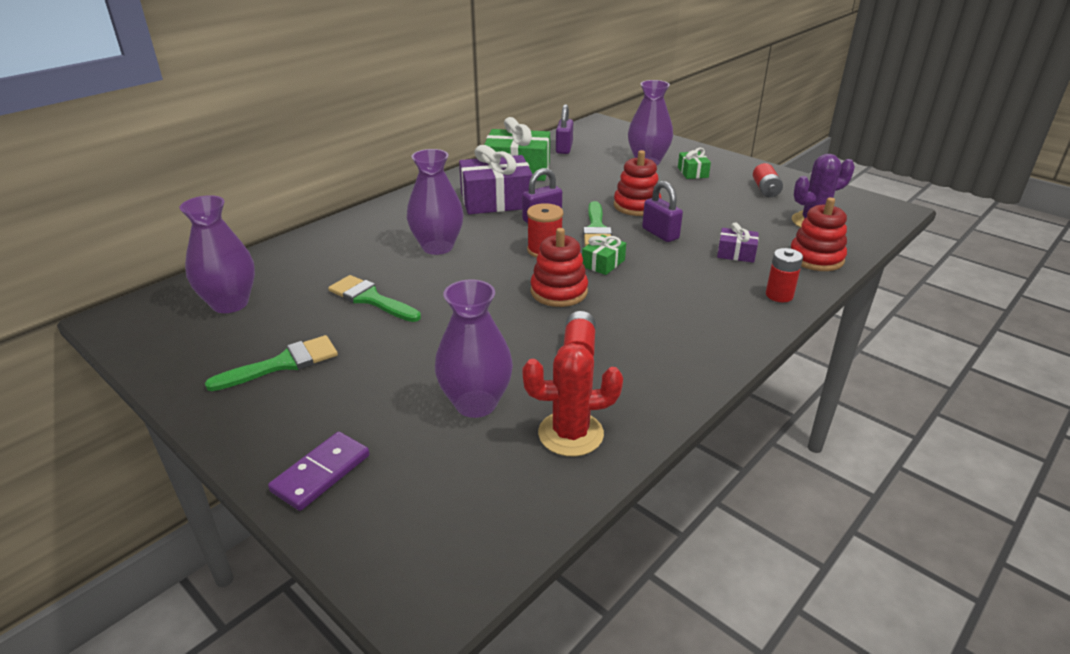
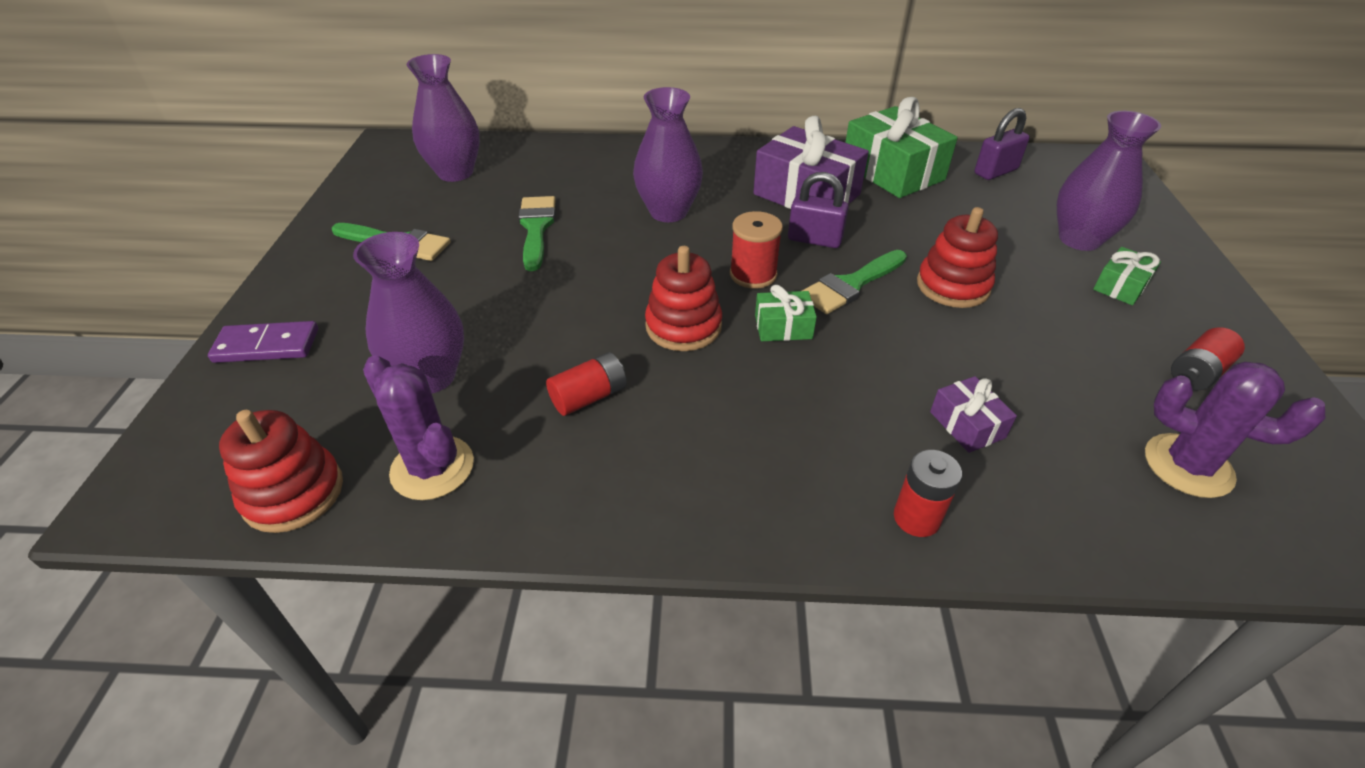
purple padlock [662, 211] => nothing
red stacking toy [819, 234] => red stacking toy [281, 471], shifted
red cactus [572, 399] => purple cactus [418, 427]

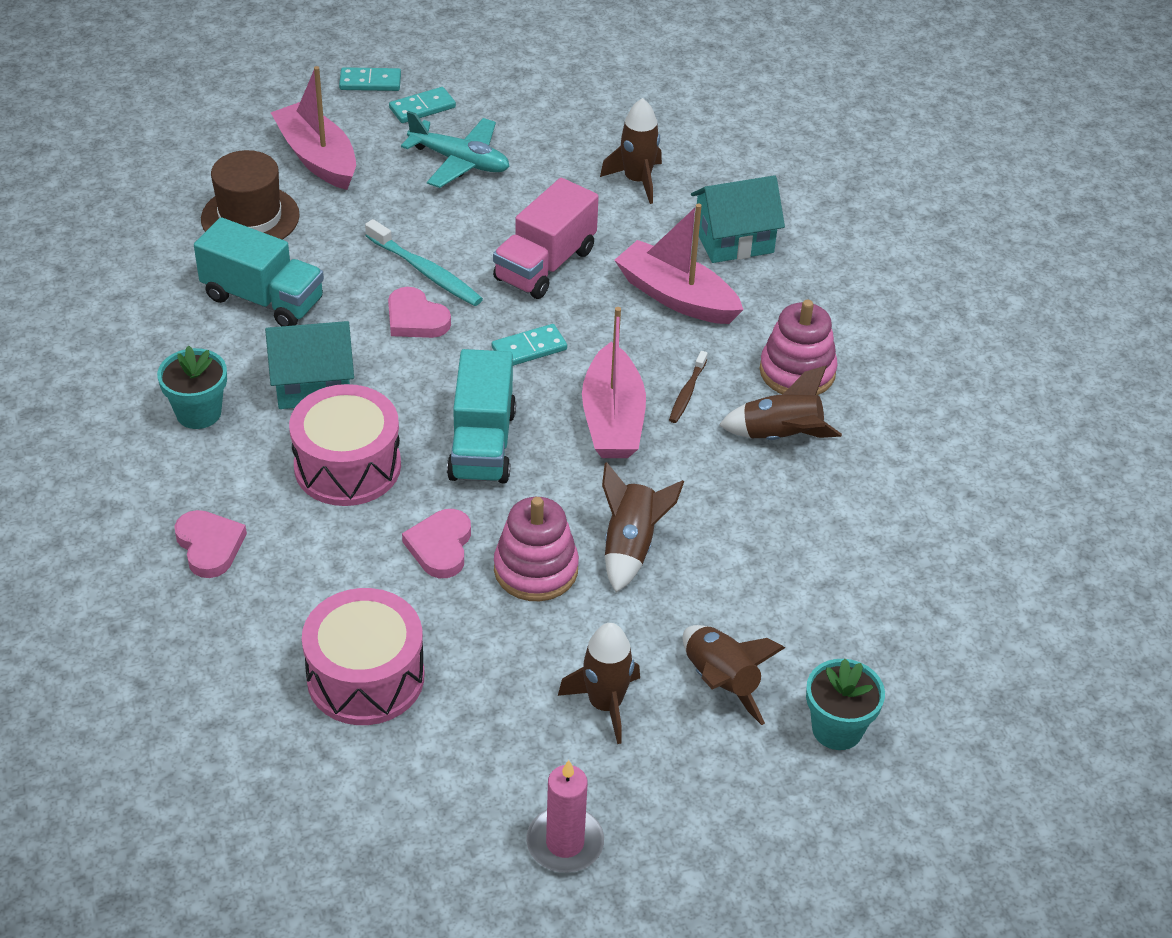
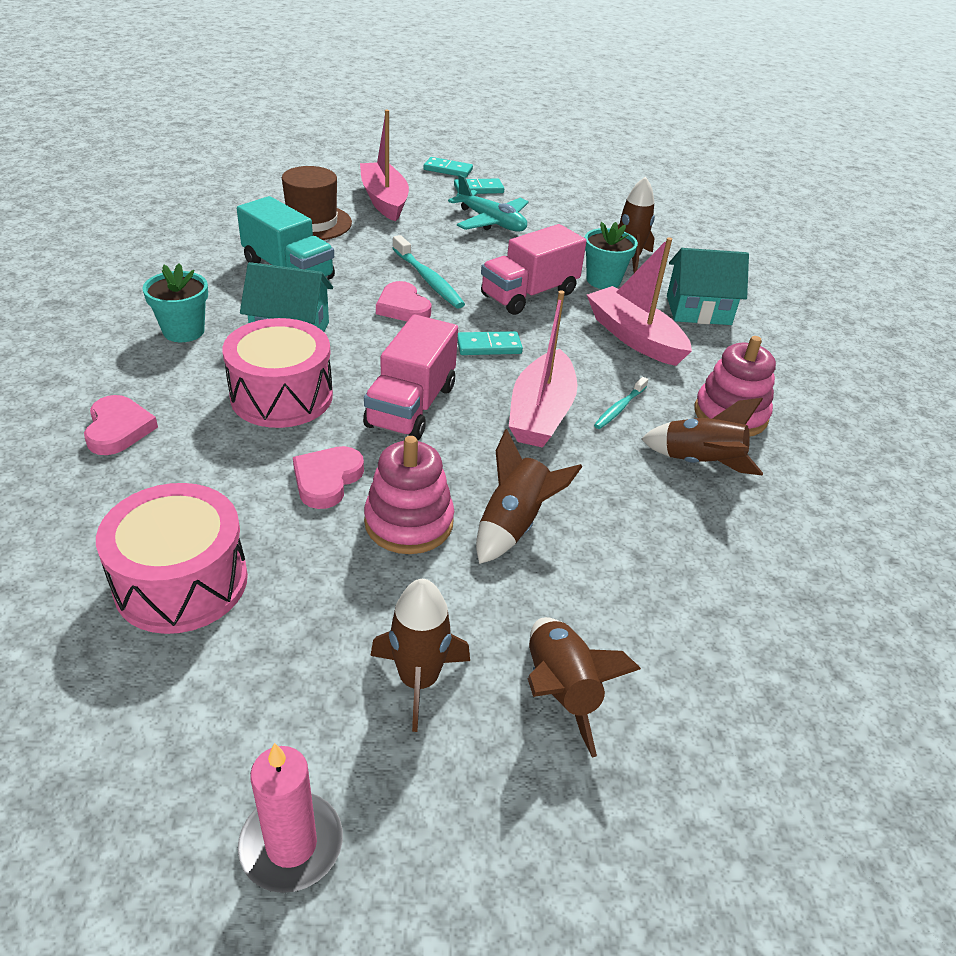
turquoise flower pot [845, 704] => turquoise flower pot [611, 255], shifted
turquoise truck [481, 416] => pink truck [410, 377]
brown toothbrush [688, 387] => turquoise toothbrush [621, 403]

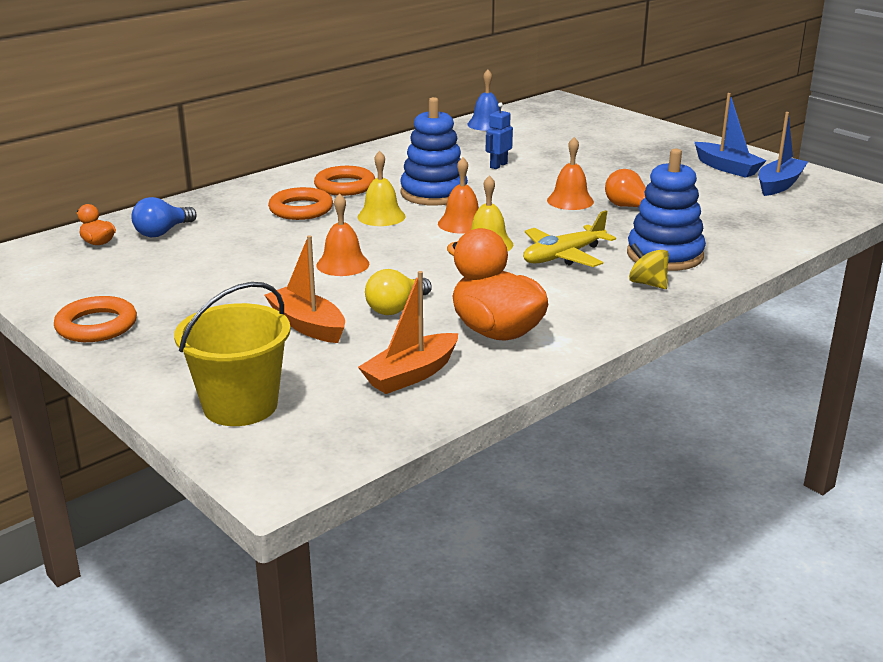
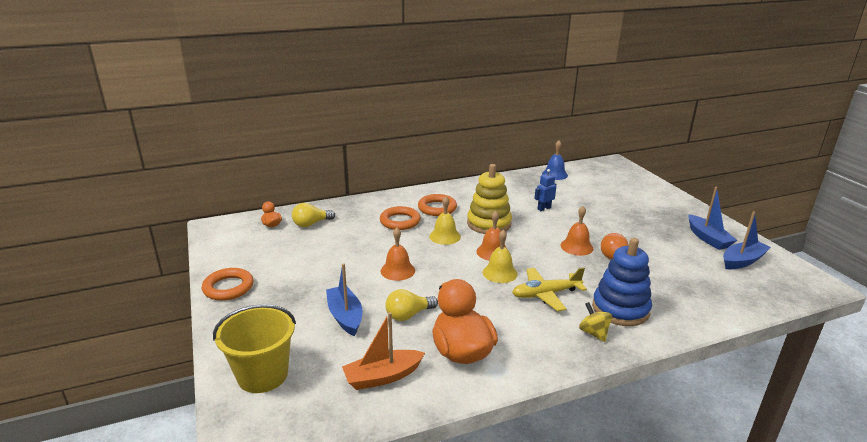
blue light bulb [164, 217] => yellow light bulb [313, 215]
orange boat [305, 289] => blue boat [344, 299]
blue stacking toy [434, 151] => yellow stacking toy [489, 199]

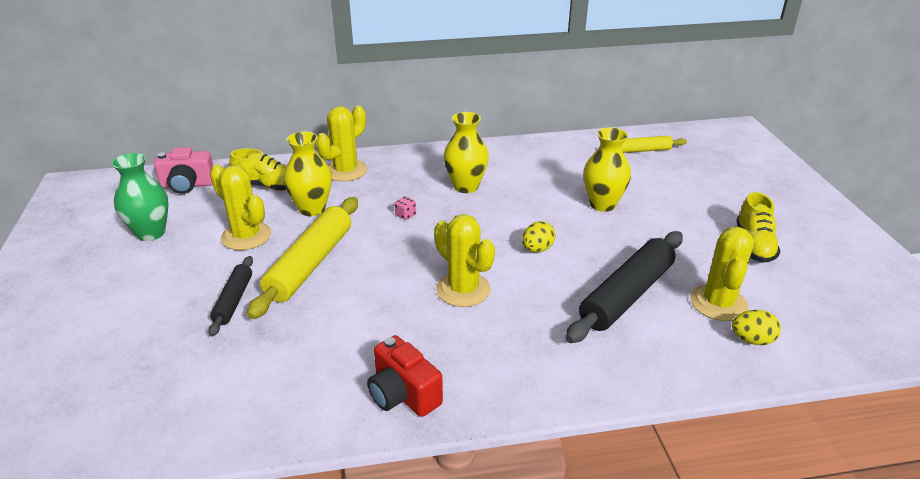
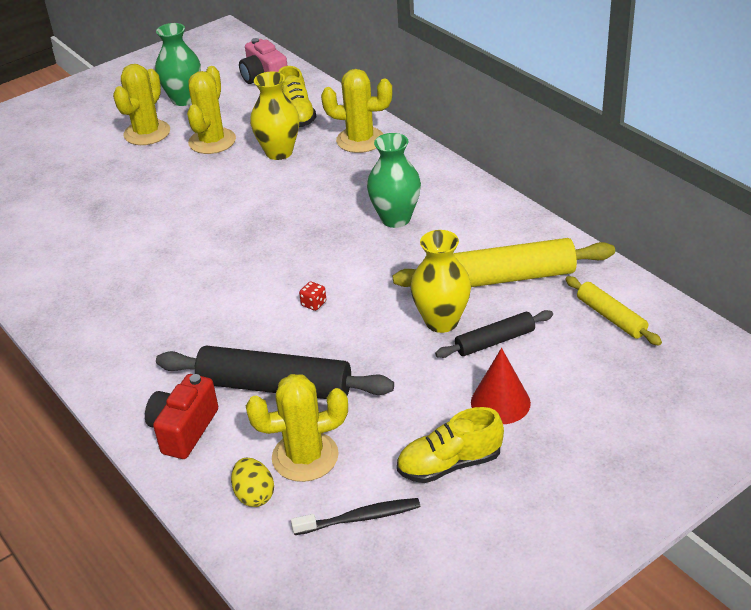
pink dice [405, 208] => nothing
nothing => black toothbrush [355, 516]
nothing => red cone [501, 386]
black rolling pin [230, 296] => black rolling pin [494, 334], shifted
yellow rolling pin [302, 258] => yellow rolling pin [504, 262], shifted
red camera [405, 376] => red camera [181, 416], shifted
yellow cactus [464, 260] => yellow cactus [141, 104], shifted
yellow egg [539, 236] => red dice [312, 296]
yellow vase [466, 152] => green vase [394, 180]

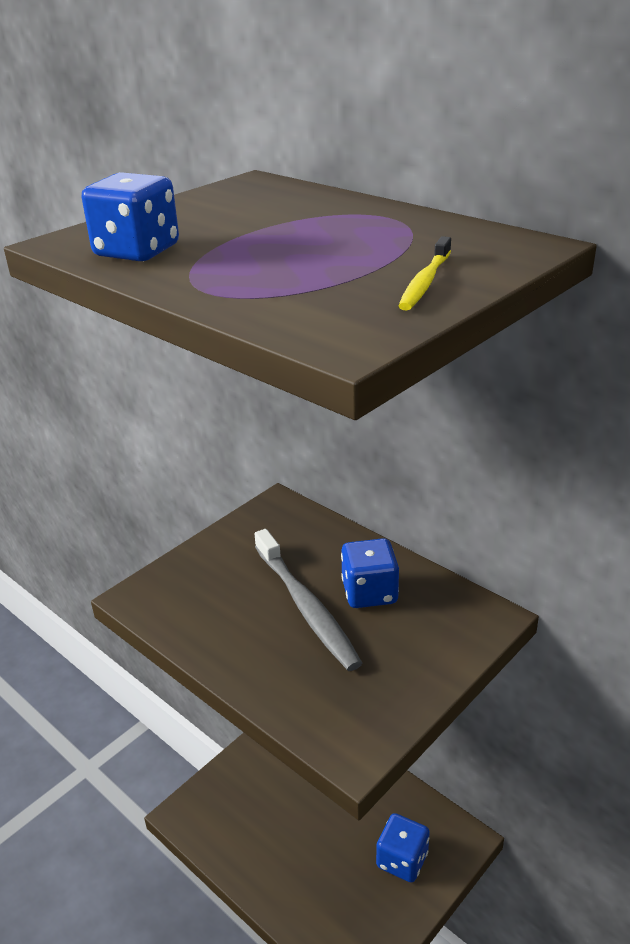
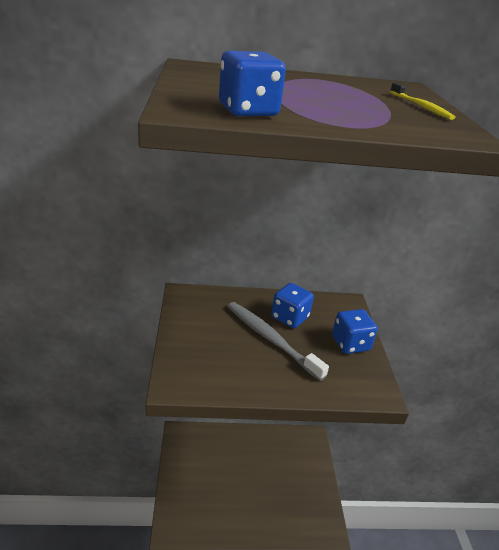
blue dice [403, 848] => blue dice [355, 331], shifted
grey toothbrush [308, 600] => grey toothbrush [278, 341], 150 degrees counterclockwise

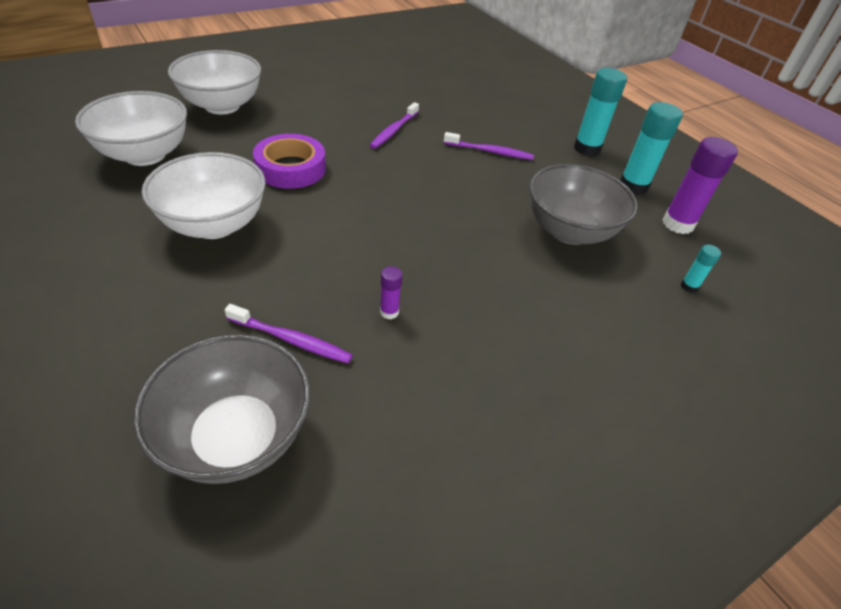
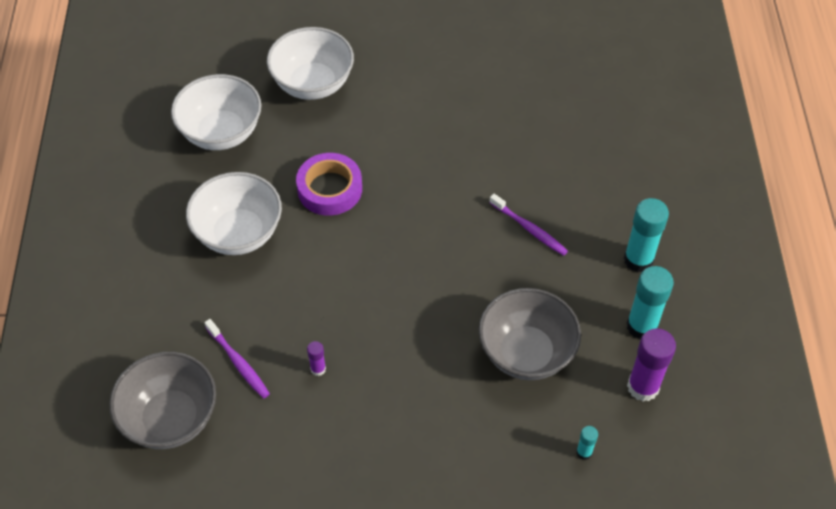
purple toothbrush [394, 125] => nothing

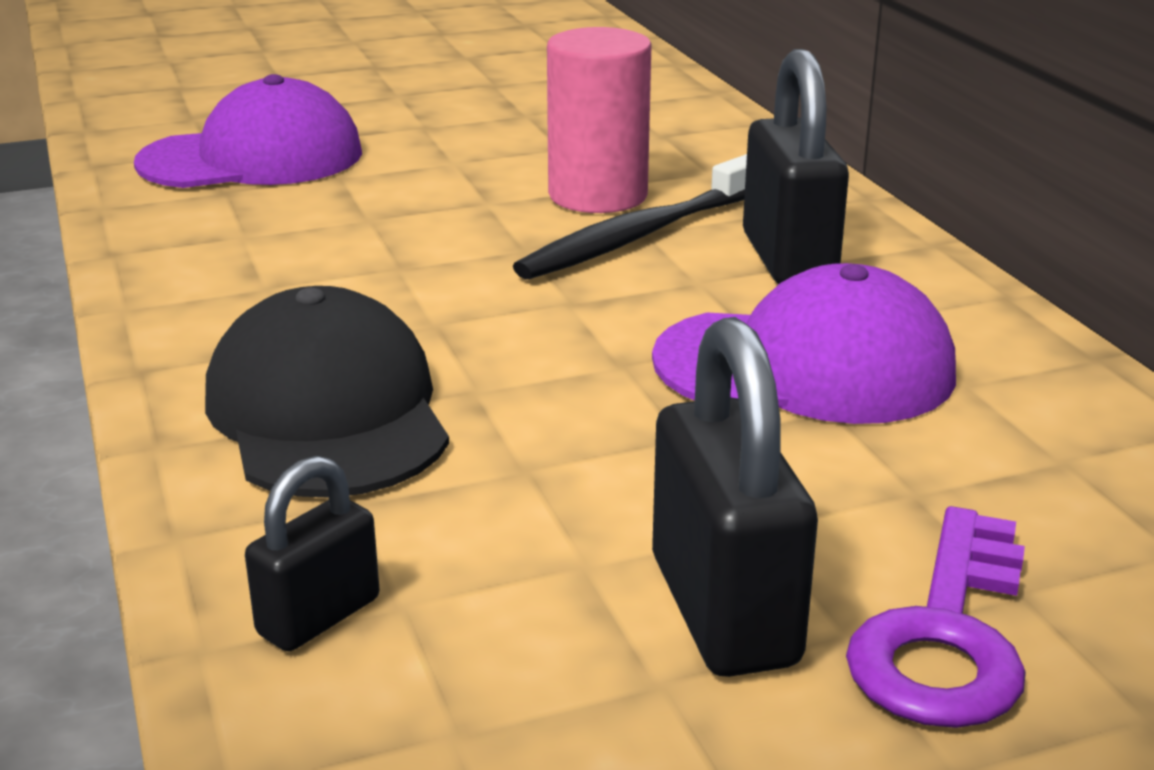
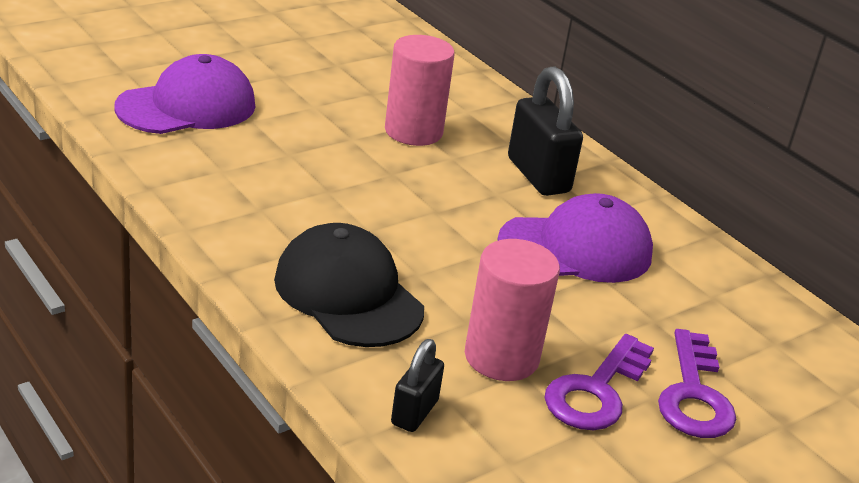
black toothbrush [630, 217] => nothing
nothing => pink cylinder [512, 310]
black padlock [735, 497] => purple key [599, 382]

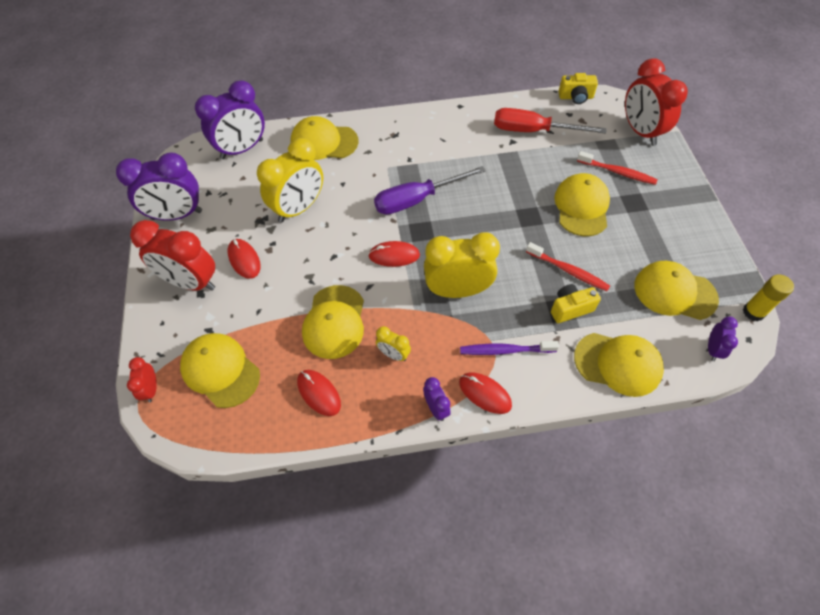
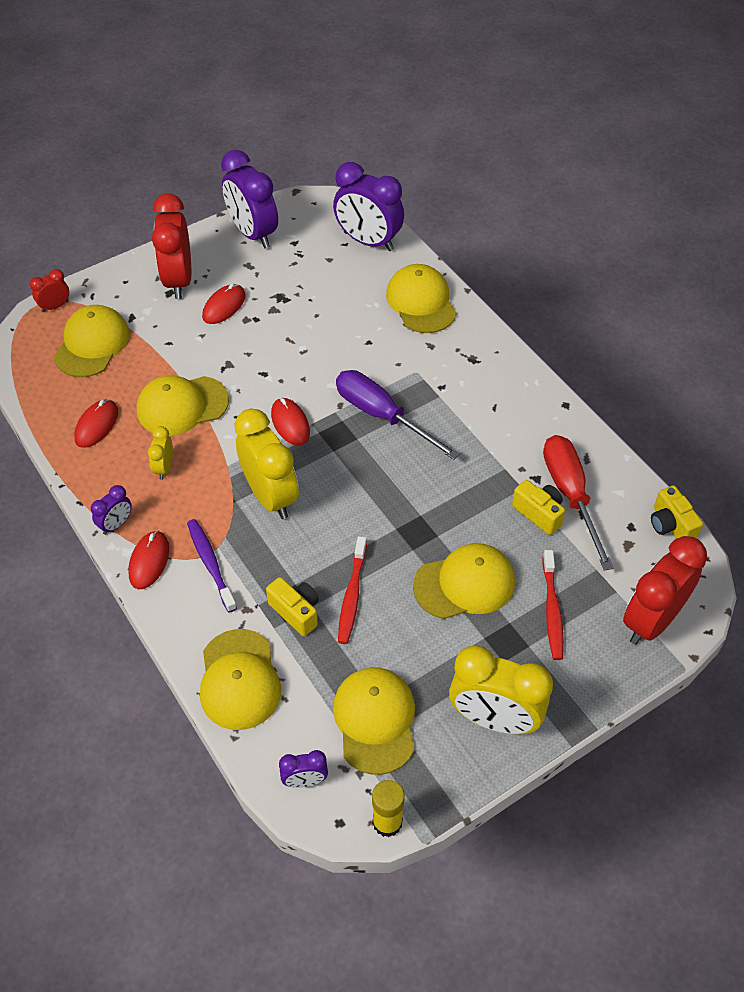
nothing => yellow camera [538, 507]
yellow clock [290, 180] => yellow clock [501, 690], shifted

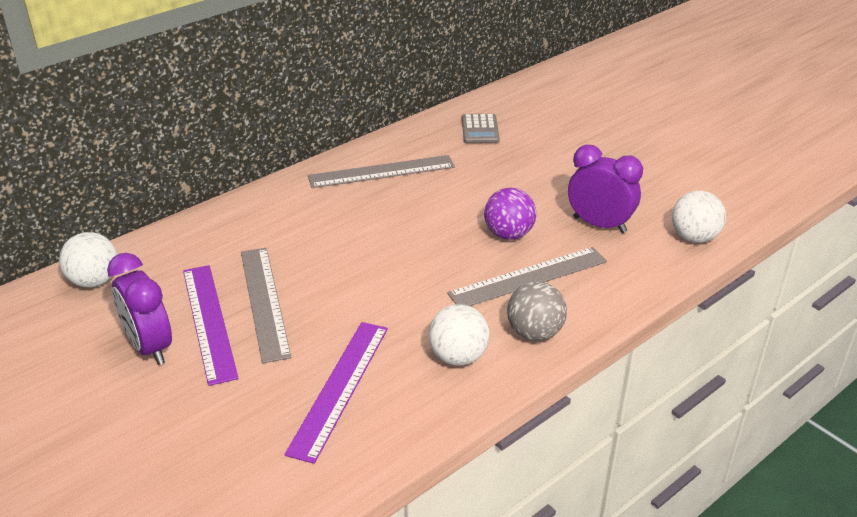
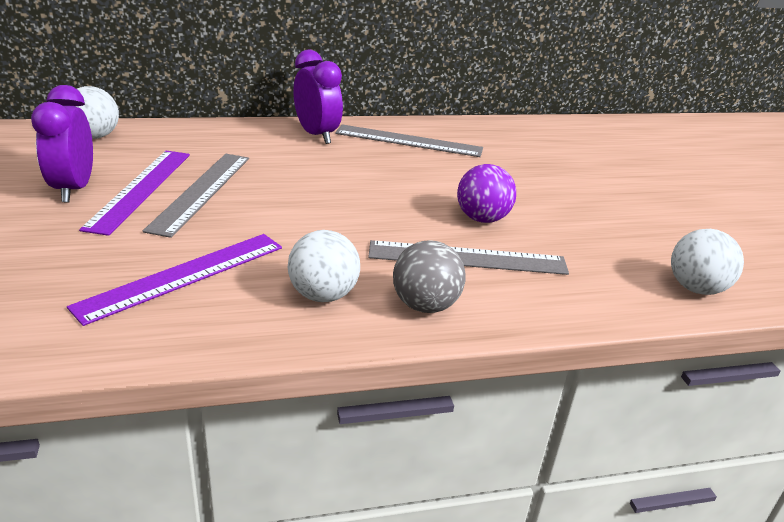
grey calculator [481, 128] => nothing
purple clock [605, 189] => purple clock [318, 97], shifted

